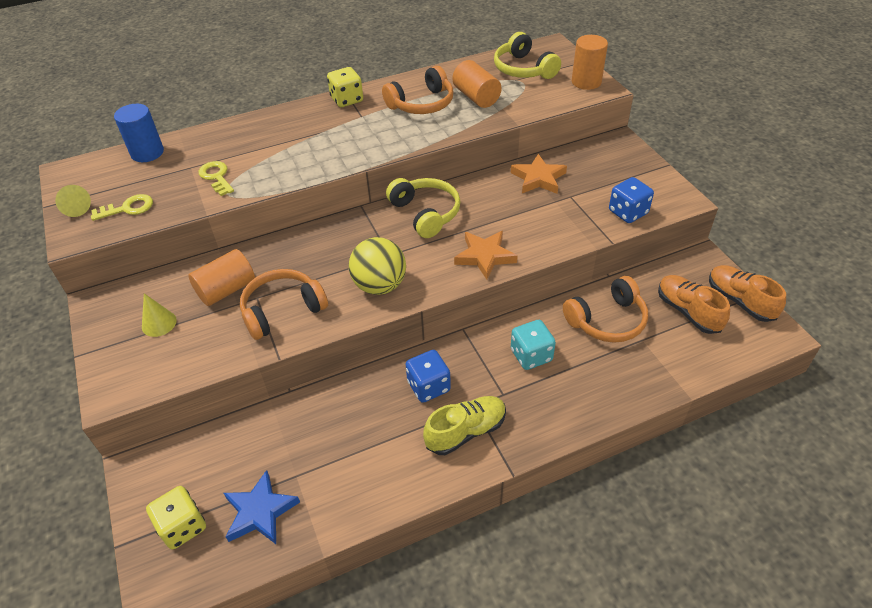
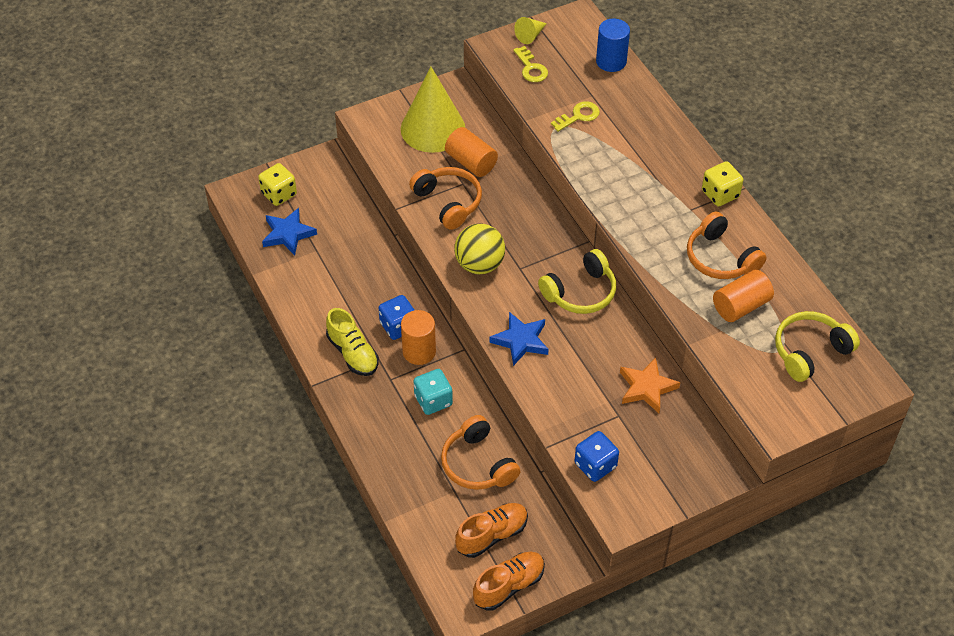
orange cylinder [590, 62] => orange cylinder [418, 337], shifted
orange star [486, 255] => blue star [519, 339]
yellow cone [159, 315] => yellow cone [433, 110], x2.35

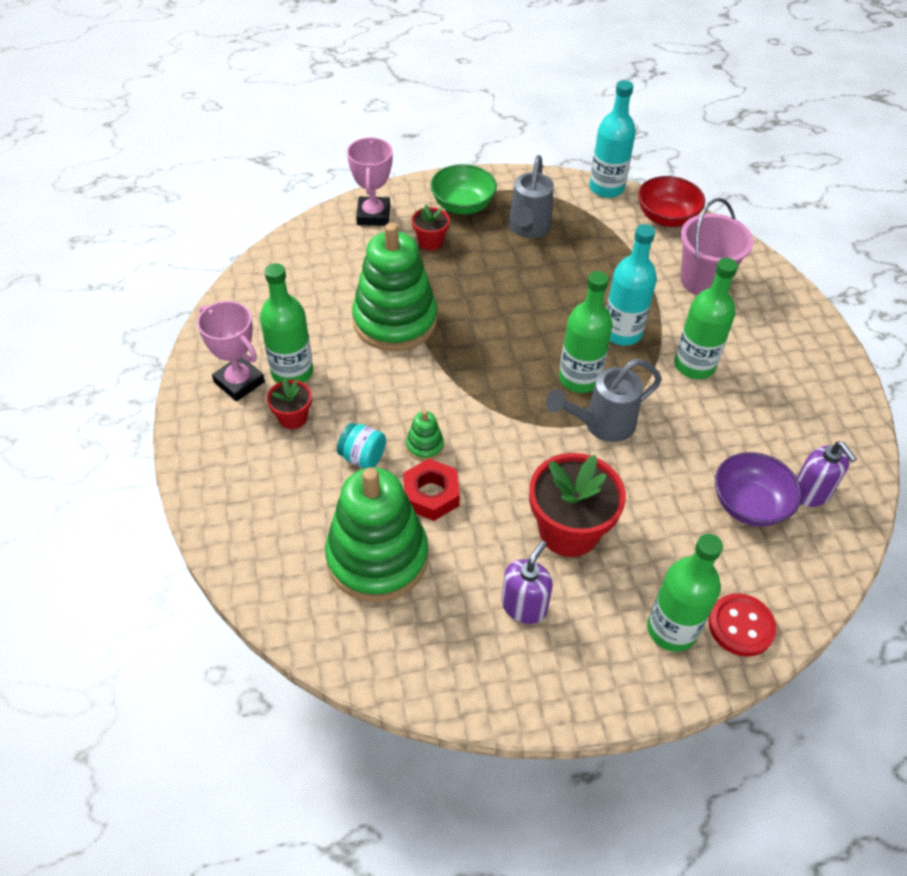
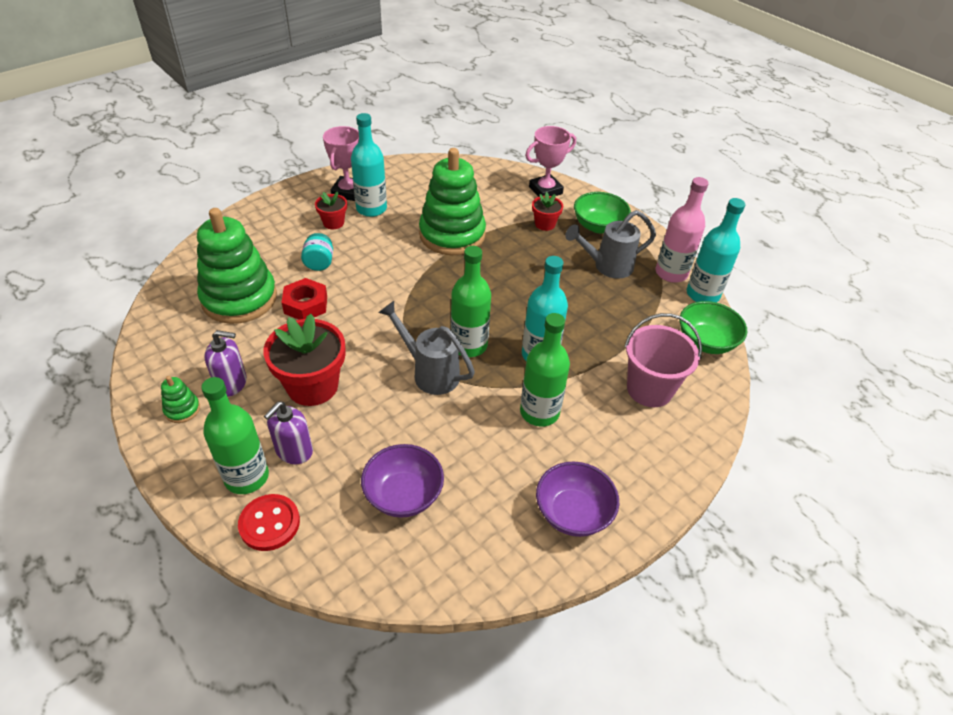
nothing => purple bowl [577, 499]
nothing => pink bottle [682, 230]
green stacking toy [425, 435] => green stacking toy [180, 399], shifted
purple soap dispenser [827, 474] => purple soap dispenser [288, 433], shifted
green bottle [286, 323] => turquoise bottle [369, 165]
red bowl [671, 201] => green bowl [713, 327]

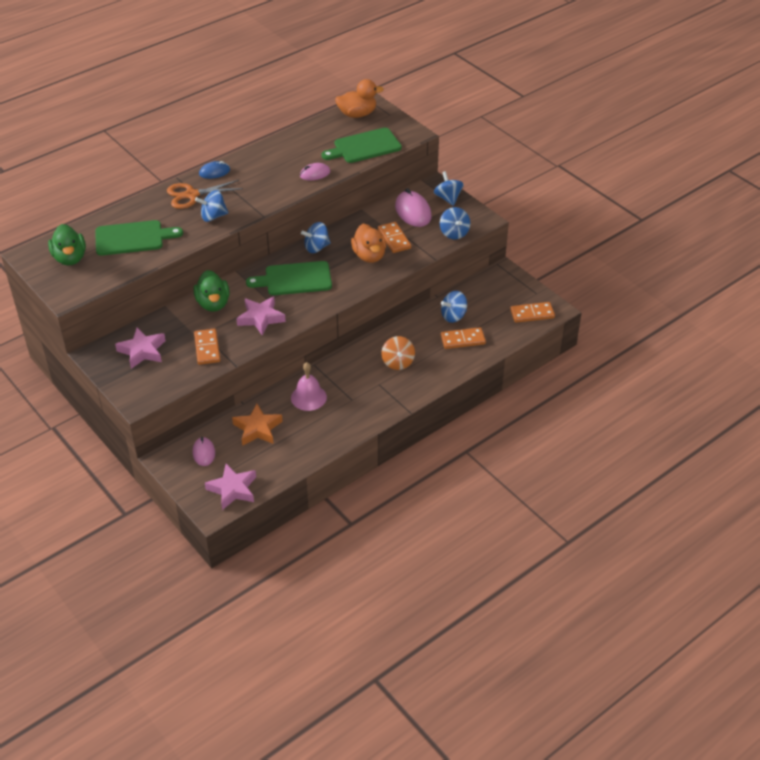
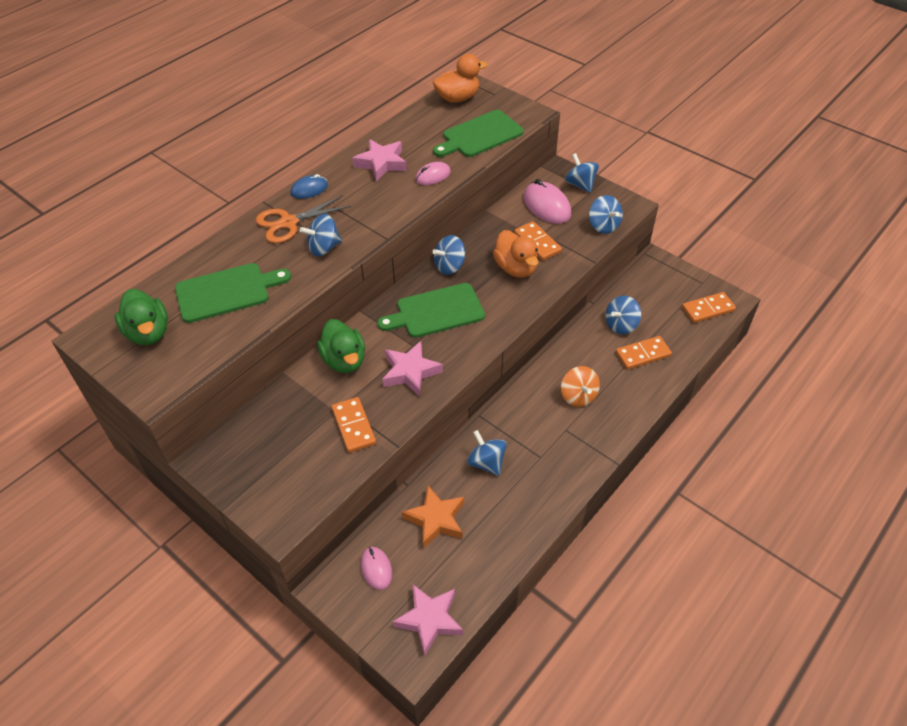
pink star [140, 348] => pink star [379, 160], shifted
pink bell [309, 386] => blue spinning top [487, 453]

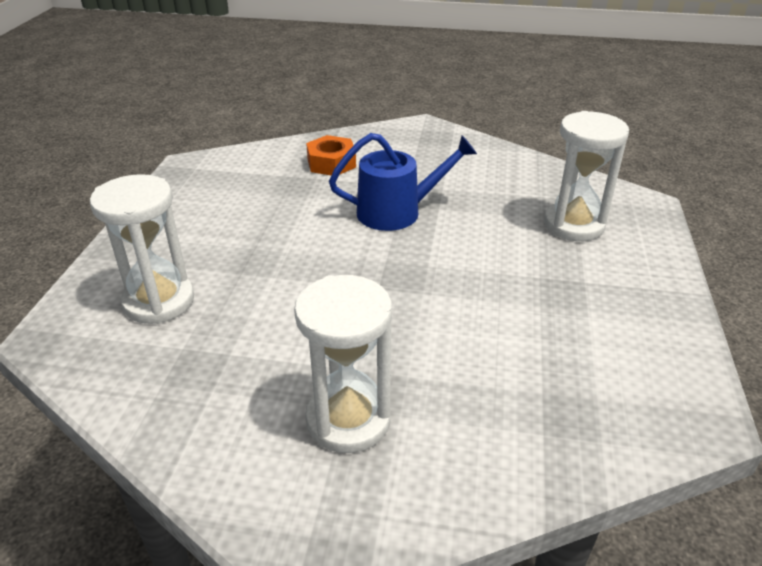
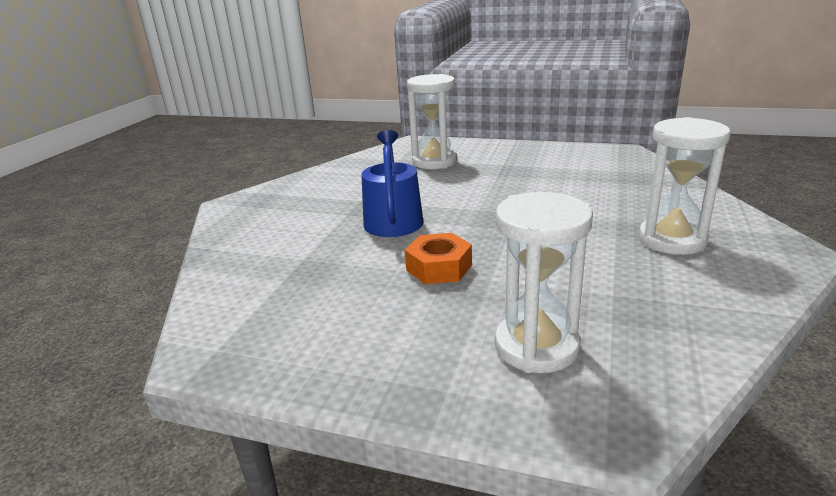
orange nut [331, 155] => orange nut [438, 258], shifted

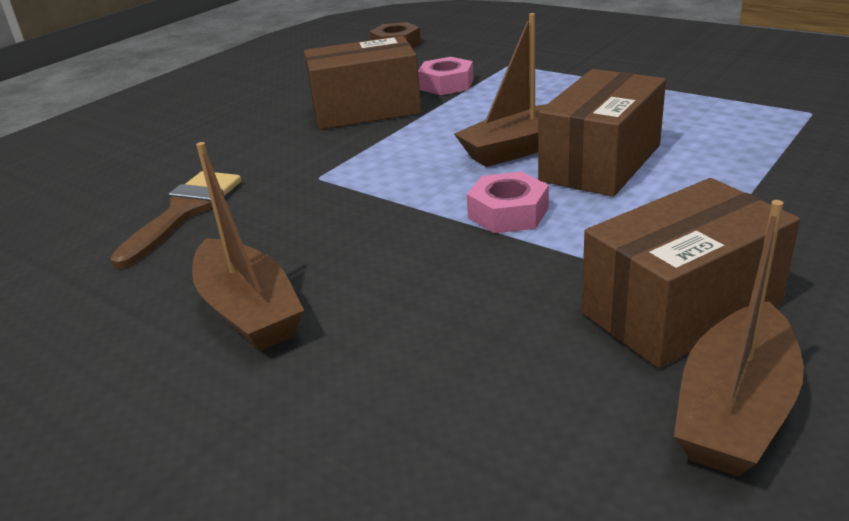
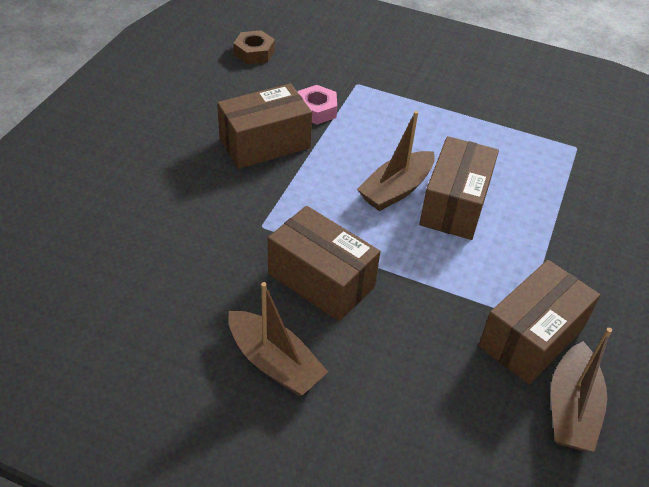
brown brush [175, 219] => nothing
pink nut [508, 202] => nothing
nothing => brown box [324, 263]

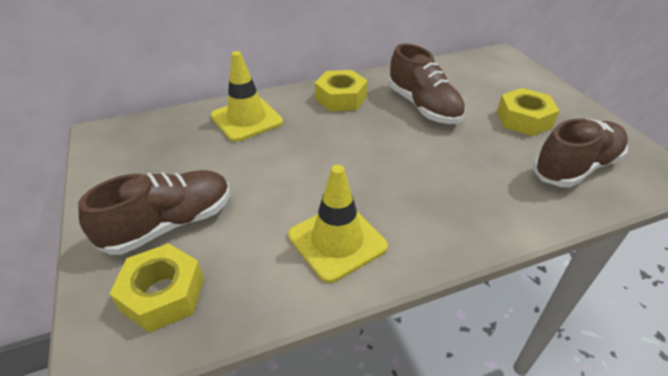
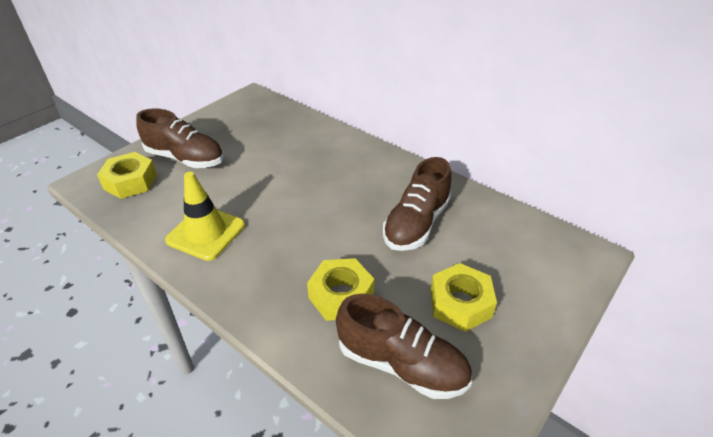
yellow traffic cone [247, 96] => nothing
yellow nut [341, 90] => yellow nut [340, 289], shifted

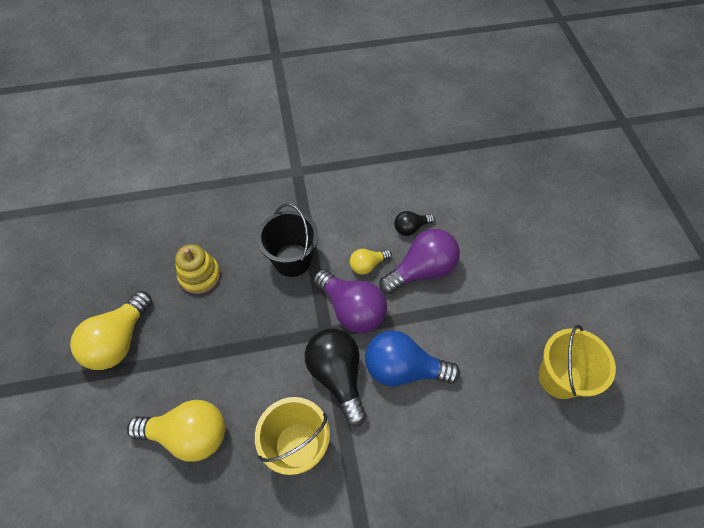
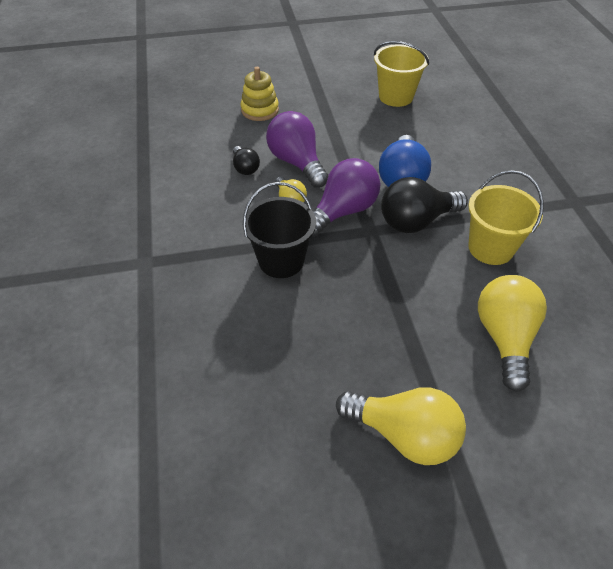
yellow stacking toy [198, 269] => yellow stacking toy [260, 94], shifted

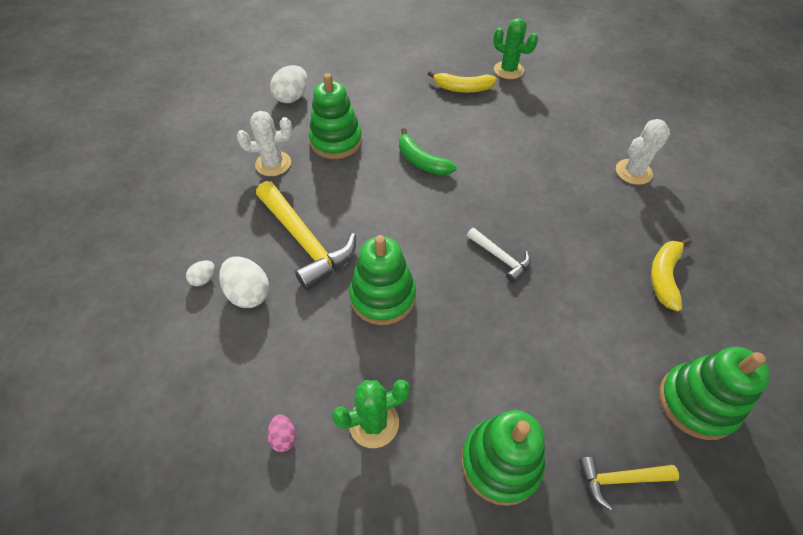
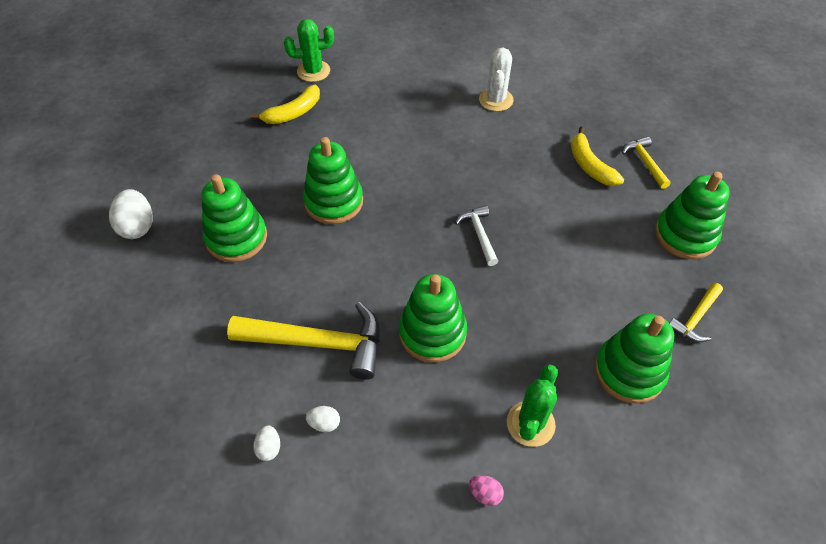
white cactus [264, 143] => nothing
nothing => yellow hammer [646, 162]
green banana [428, 151] => green stacking toy [333, 180]
white hammer [499, 255] => white hammer [476, 235], 105 degrees counterclockwise
white egg [244, 282] => white egg [323, 419], x0.53

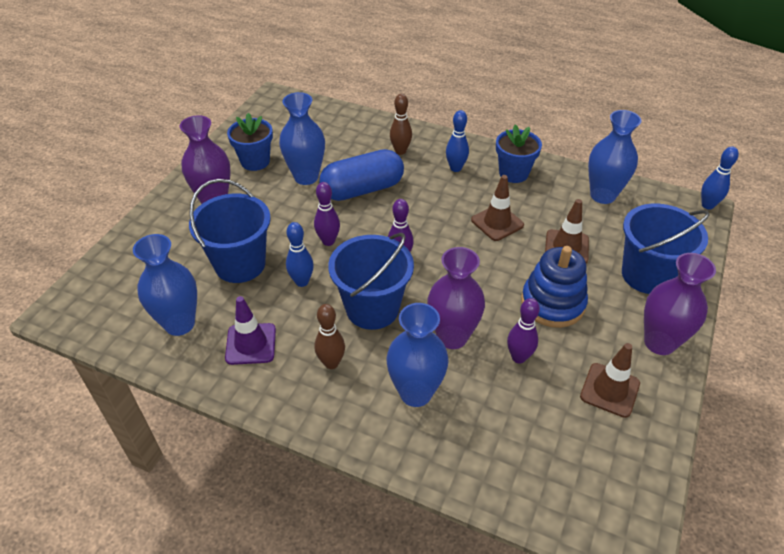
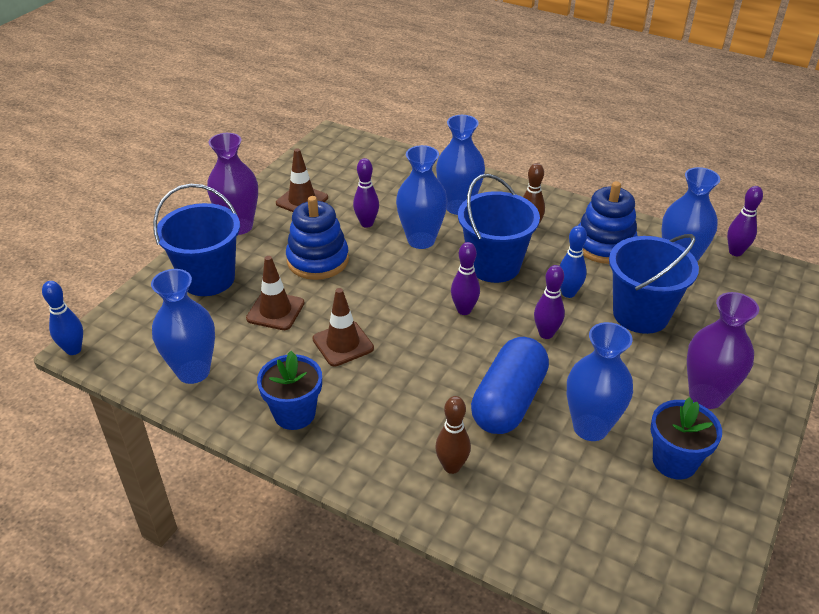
blue bowling pin [457, 141] => nothing
nothing => purple bowling pin [745, 221]
purple traffic cone [250, 330] => blue stacking toy [608, 222]
purple vase [456, 298] => blue vase [422, 197]
blue capsule [361, 175] => blue capsule [510, 385], 45 degrees counterclockwise

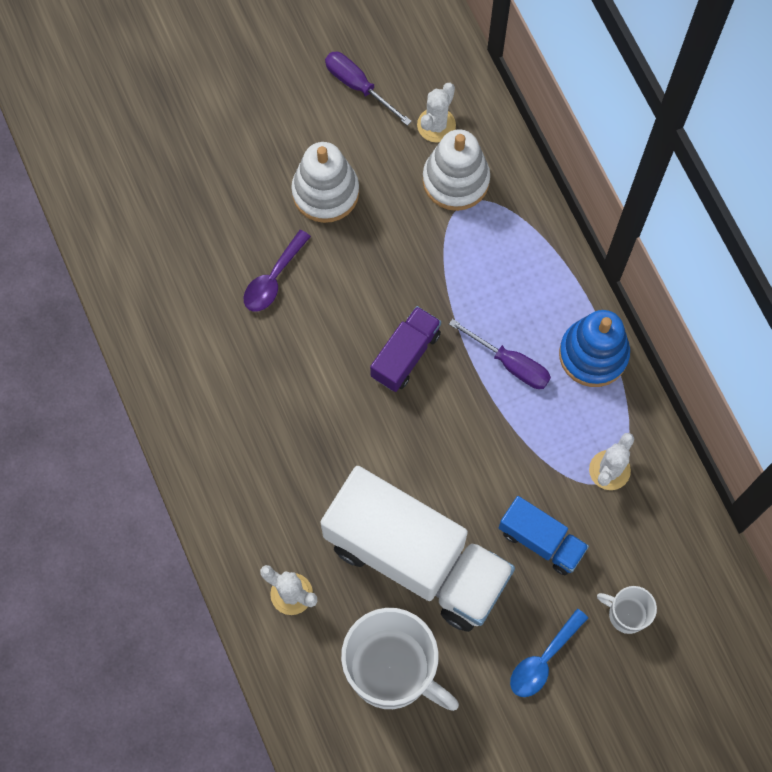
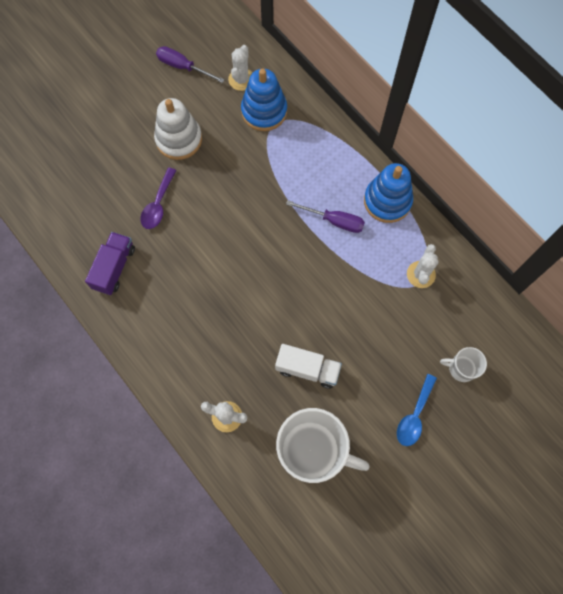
blue truck [544, 535] => nothing
purple truck [405, 349] => purple truck [110, 263], shifted
white stacking toy [456, 170] => blue stacking toy [264, 100]
white truck [417, 549] => white truck [308, 366], x0.47

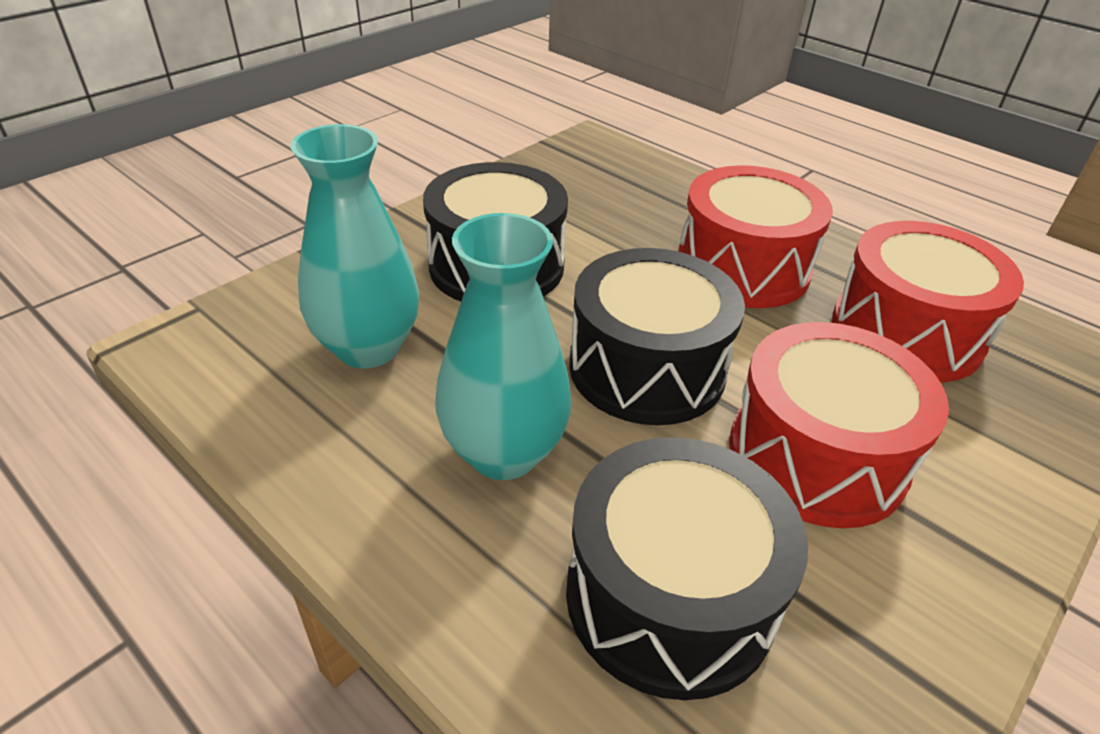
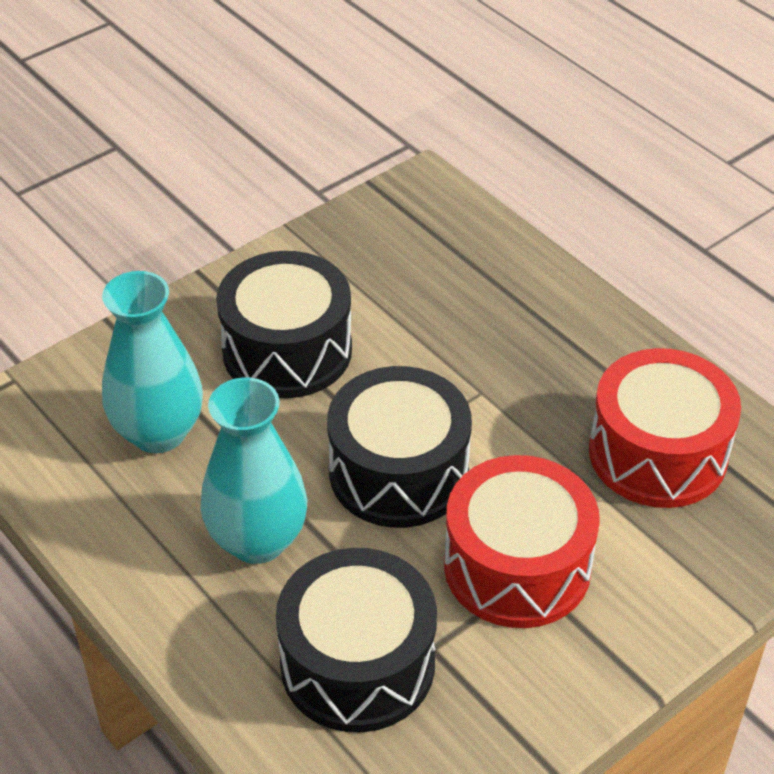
red drum [755, 236] => nothing

